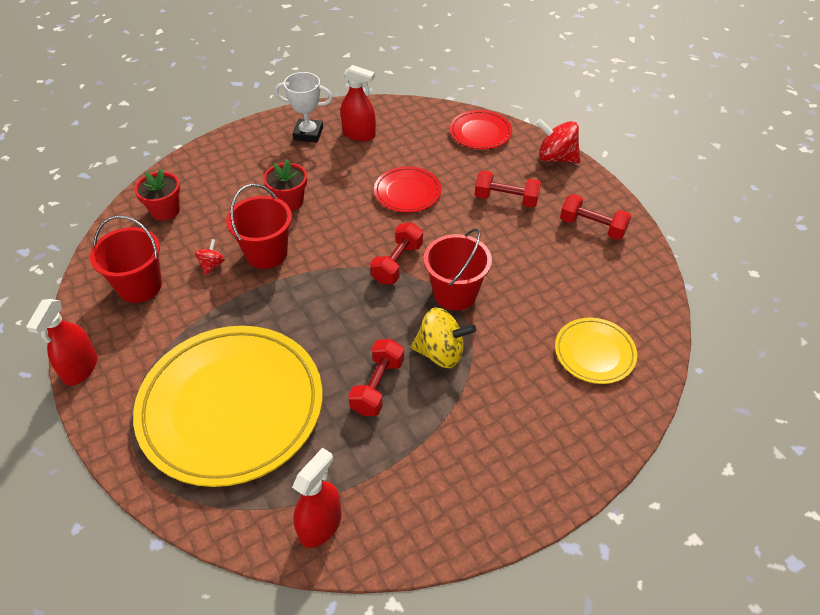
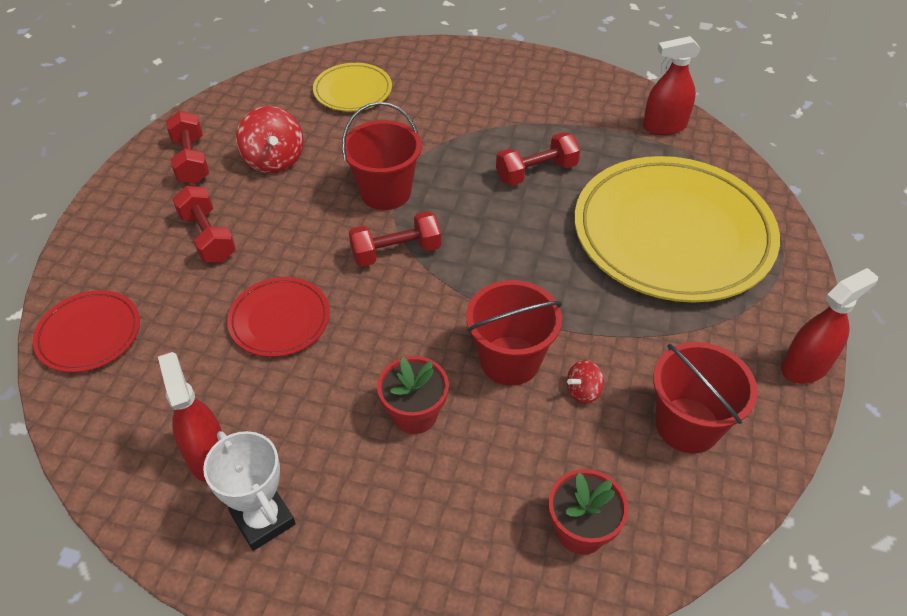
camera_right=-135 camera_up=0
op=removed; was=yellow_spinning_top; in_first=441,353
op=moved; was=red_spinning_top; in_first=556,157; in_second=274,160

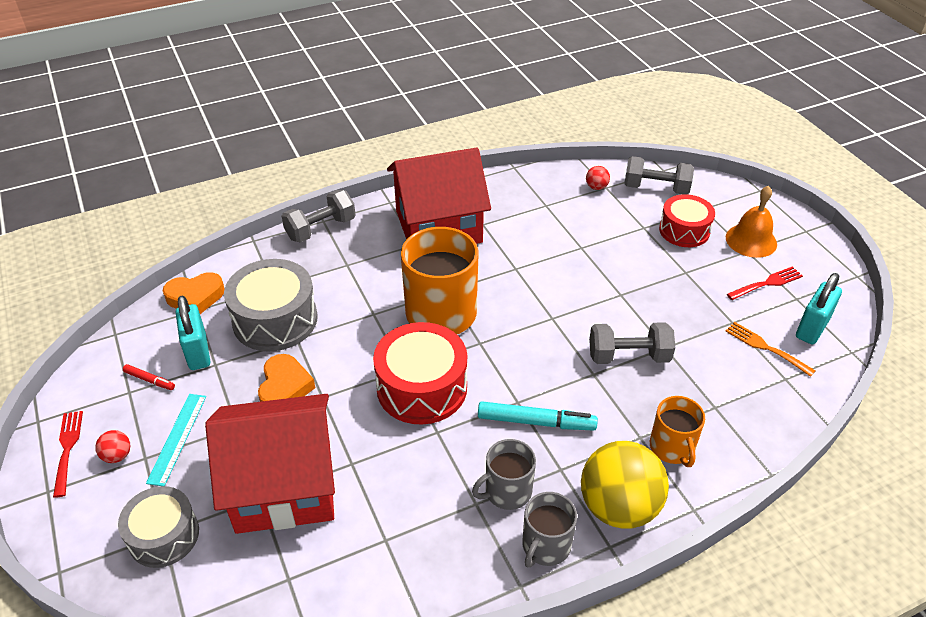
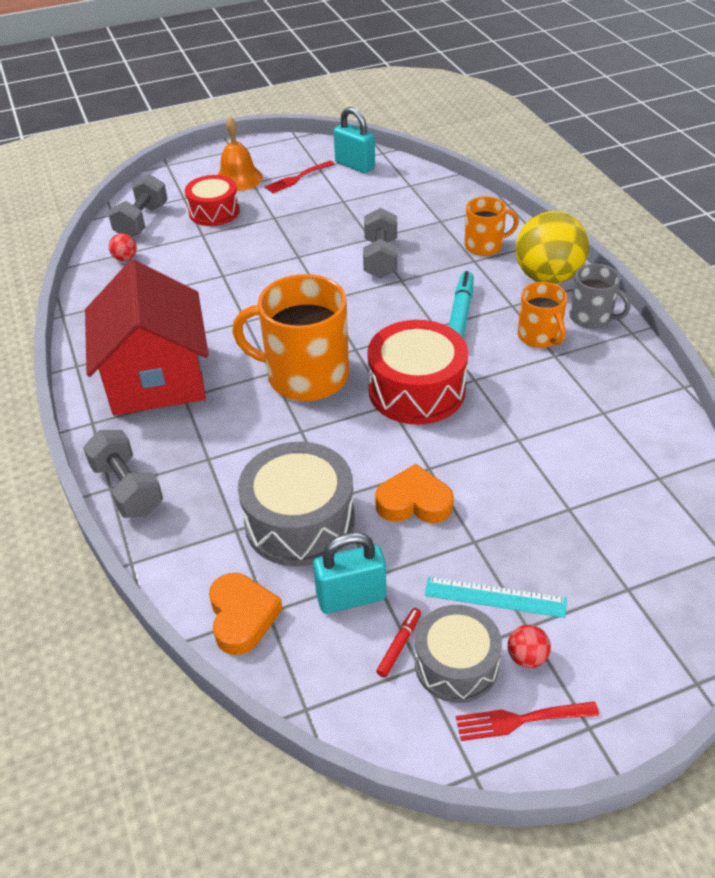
camera_right=-85 camera_up=0
op=removed; was=red_house; in_first=284,485
op=removed; was=orange_fork; in_first=766,347
op=moved; was=grey_drum; in_first=164,536; in_second=456,664
op=recoloured; was=grey_mug; now=orange_mug; in_first=507,491; in_second=539,336
op=turned; was=red_fork; in_first=767,283; in_second=297,178; clockwise=-105

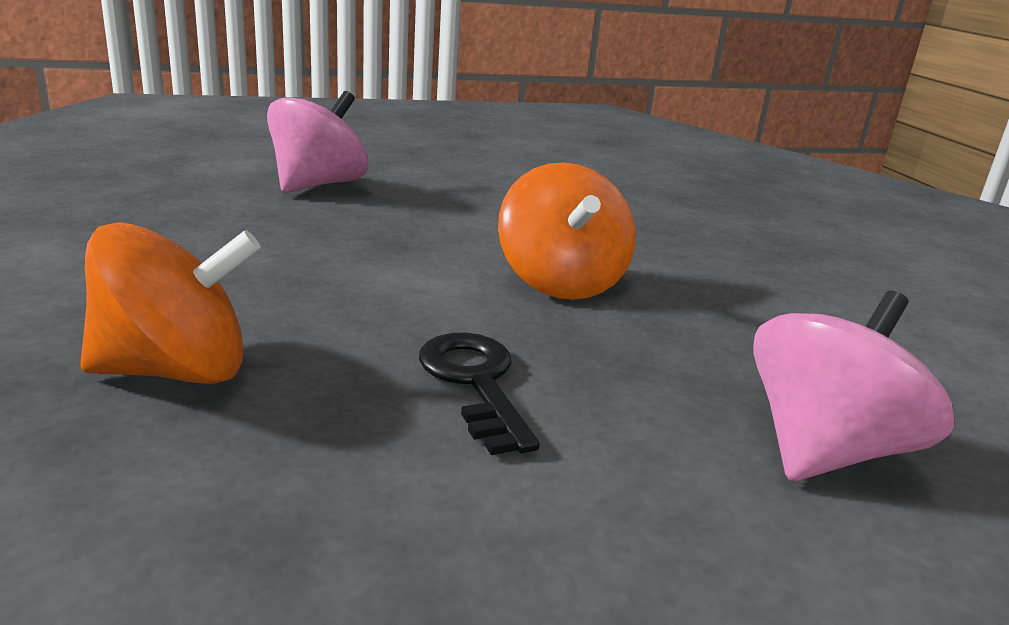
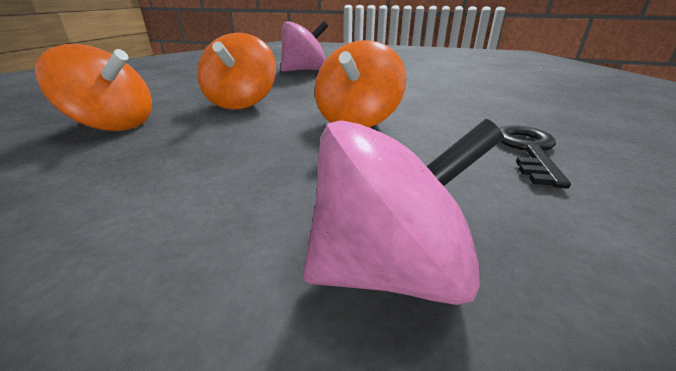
camera_right=35 camera_up=5
op=added; now=orange_spinning_top; in_second=241,103
op=moved; was=black_key; in_first=475,383; in_second=528,150

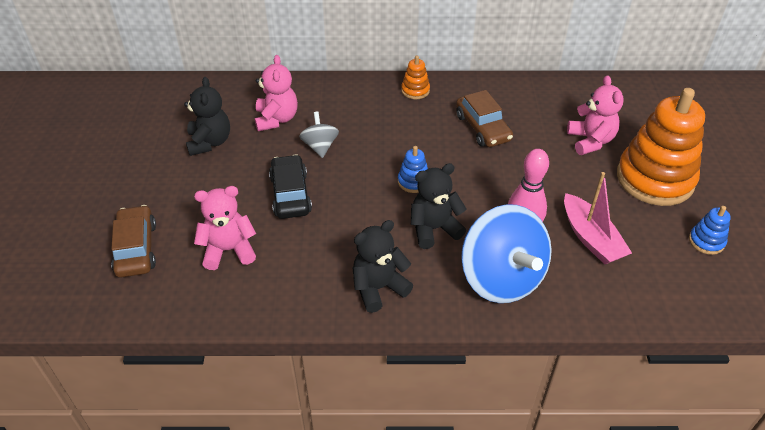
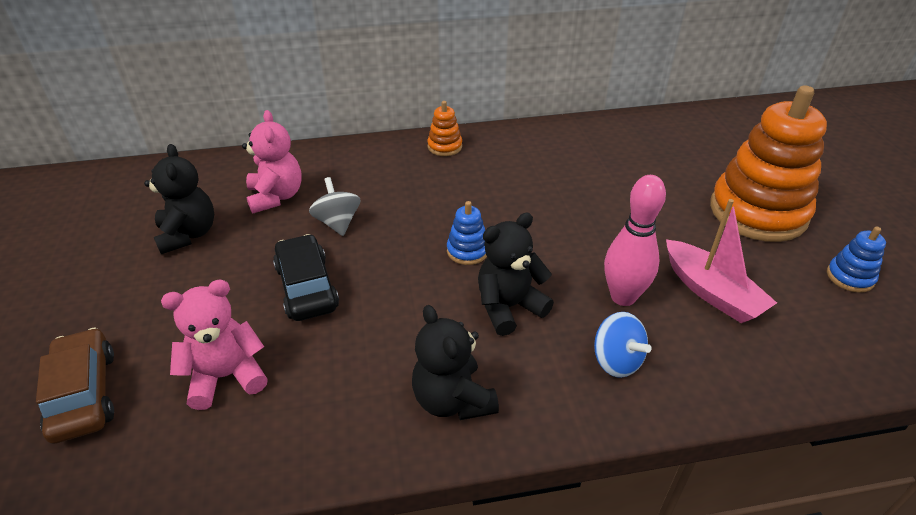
camera_right=-10 camera_up=-5
op=removed; was=brown_car; in_first=482,128
op=removed; was=pink_teddy_bear; in_first=590,141
op=turned; was=black_teddy_bear; in_first=378,288; in_second=453,400; clockwise=-75
op=resized; was=blue_spinning_top; in_first=501,278; in_second=616,361; ratio=0.48

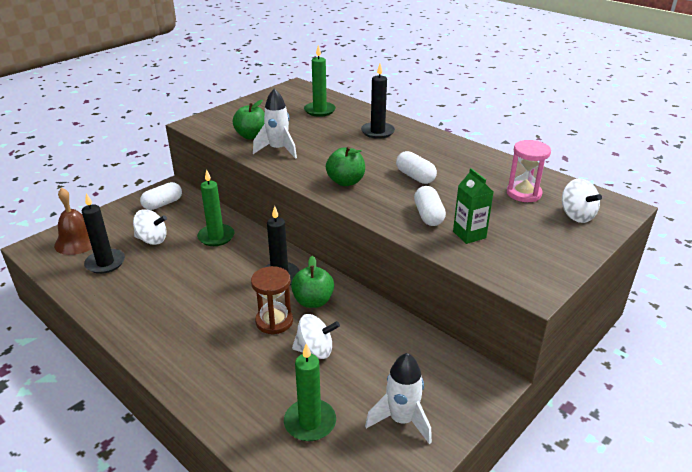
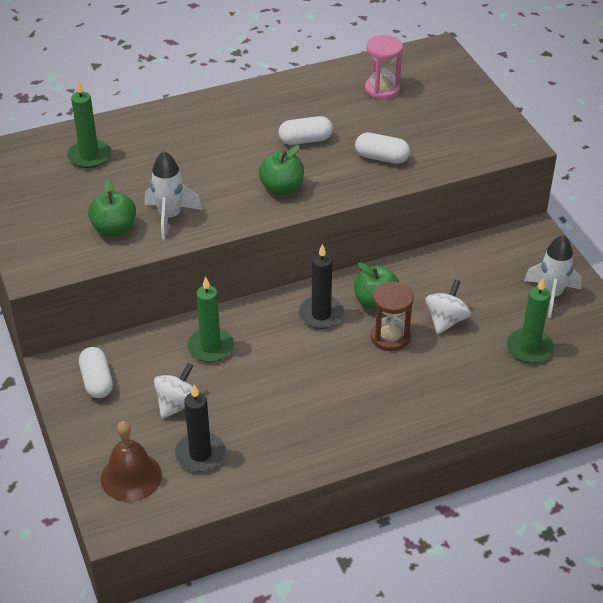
camera_right=-65 camera_up=10
op=removed; was=black_candle; in_first=377,132
op=removed; was=green_carton; in_first=469,235
op=removed; was=white_spinning_top; in_first=576,215

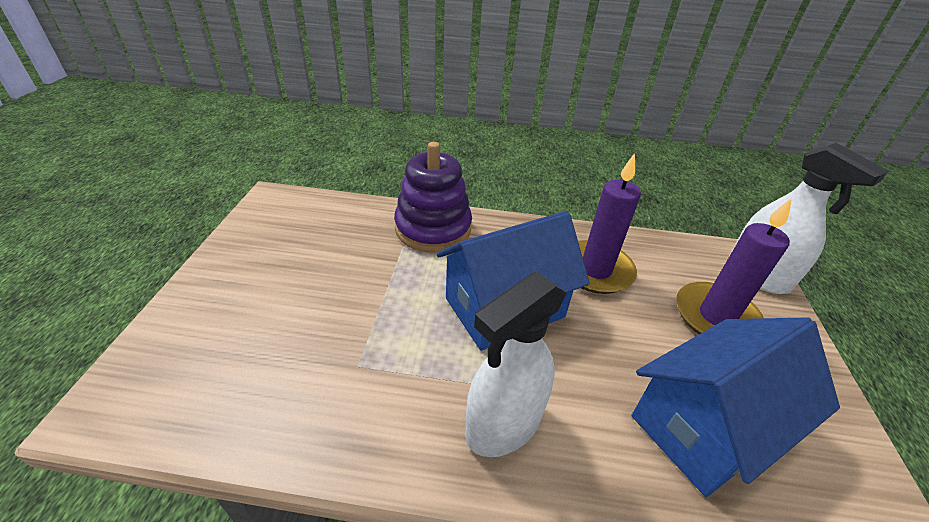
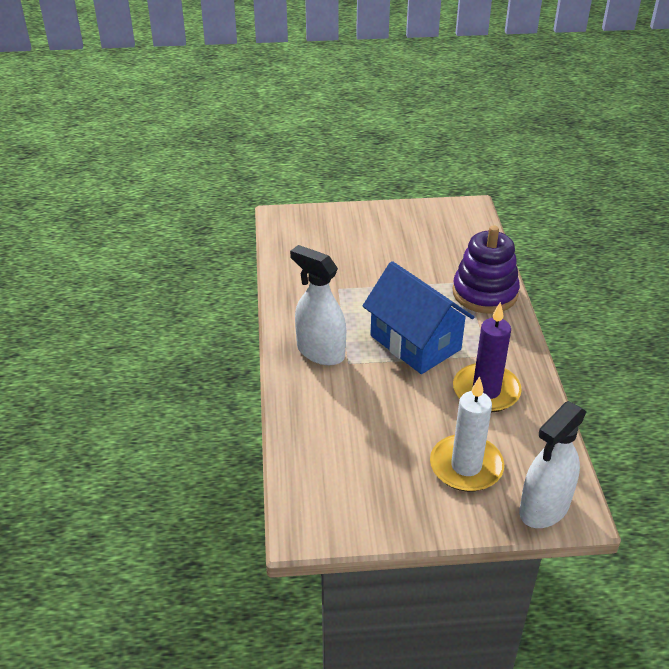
camera_right=80 camera_up=0
op=removed; was=blue_house; in_first=705,425
op=recoloured; was=purple_candle; now=white_candle; in_first=716,317; in_second=466,466

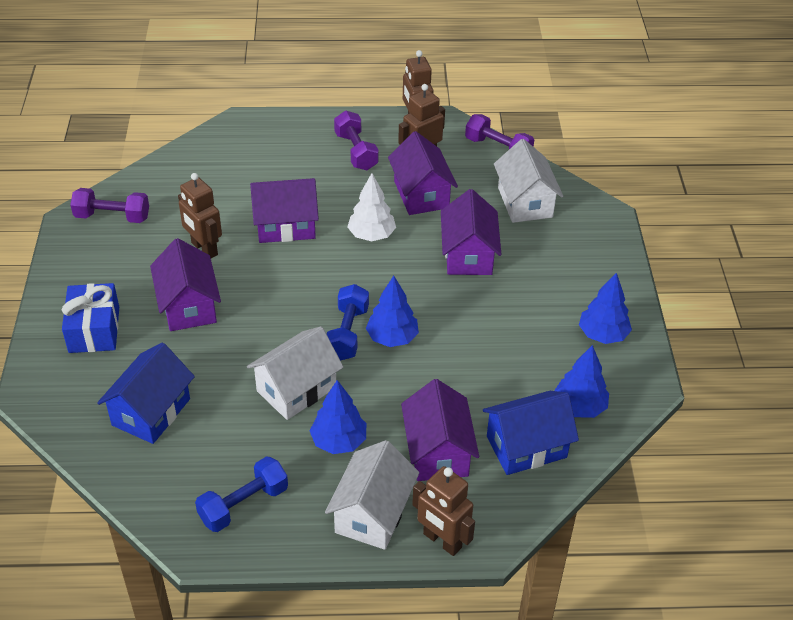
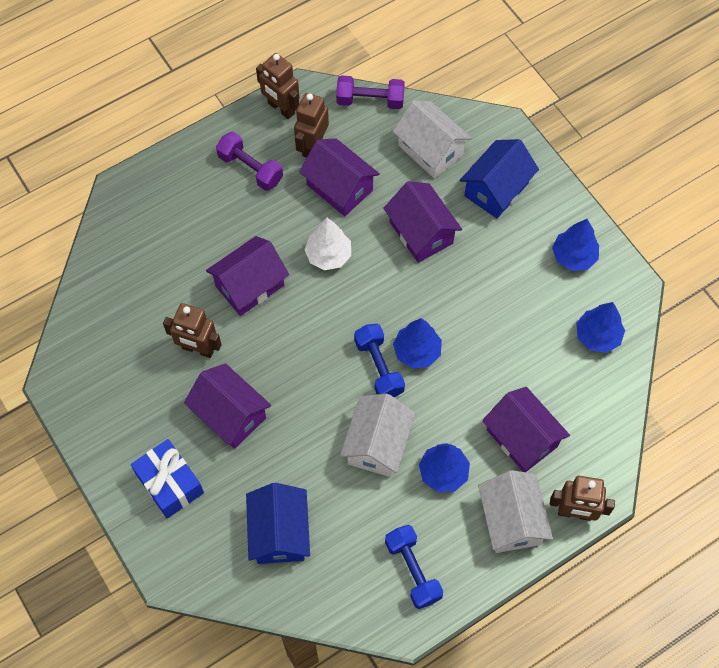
camera_right=-30 camera_up=20
op=removed; was=purple_dumbbell; in_first=112,217
op=moved; was=blue_house; in_first=526,447; in_second=496,189
op=turned; was=blue_dumbbell; in_first=243,504; in_second=413,570; clockwise=-45

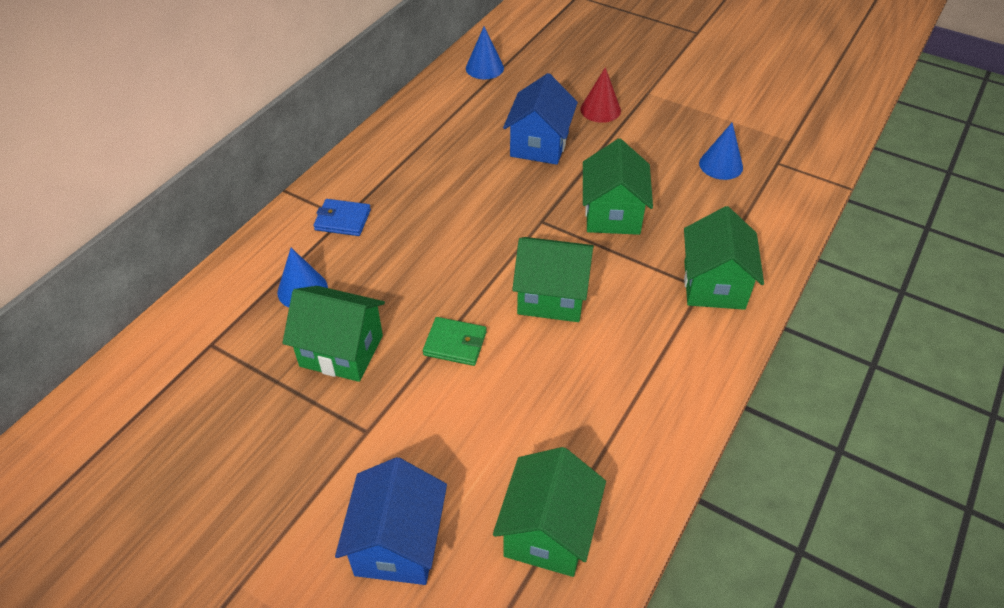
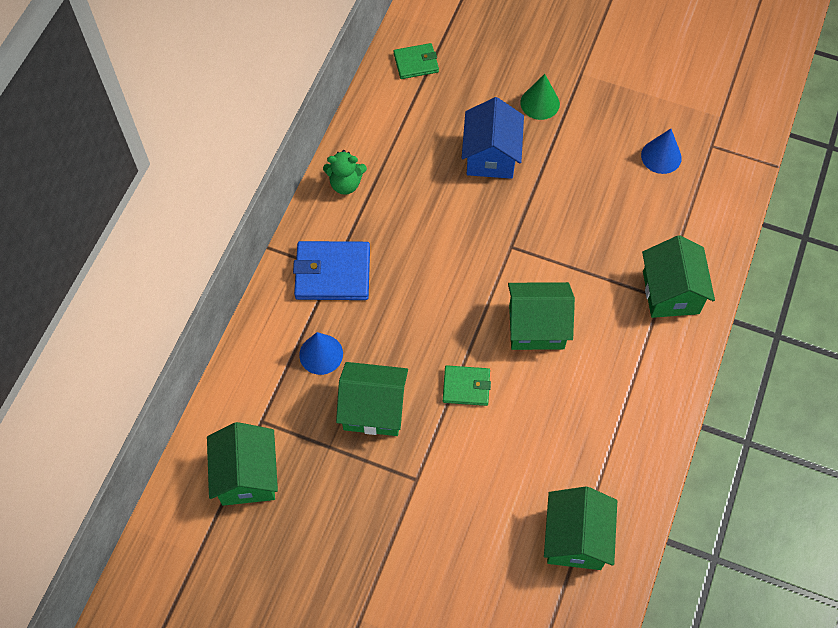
camera_right=-10 camera_up=15
op=removed; was=blue_house; in_first=398,543
op=added; now=green_teddy_bear; in_second=345,184
op=moved; was=green_house; in_first=612,214; in_second=247,475
op=replaced; was=blue_cone; now=green_wallet; in_first=484,68; in_second=416,63
op=recoloured; was=red_cone; now=green_cone; in_first=600,110; in_second=540,103
op=resized; was=blue_wallet; in_first=342,220; in_second=332,273; ratio=1.68

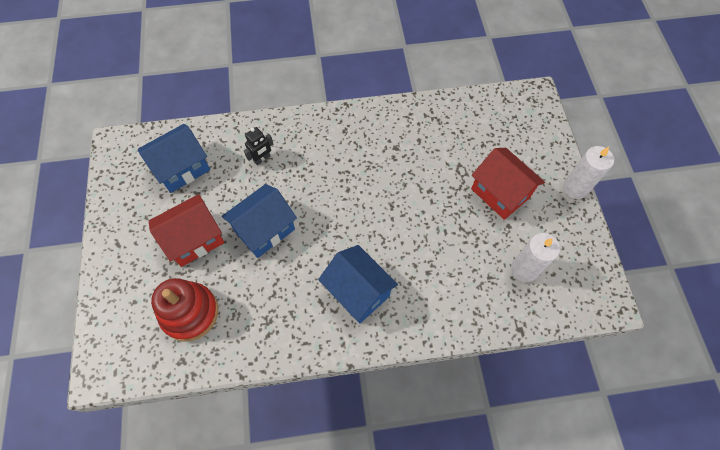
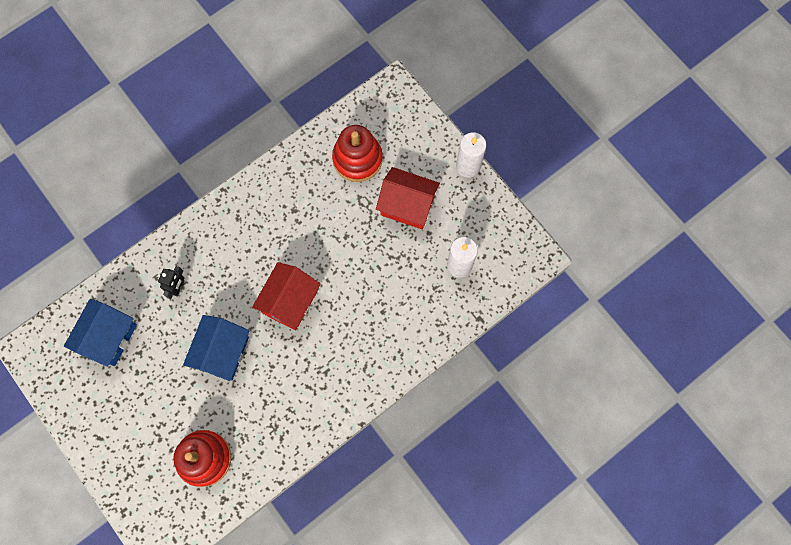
camera_right=-30 camera_up=10
op=removed; was=blue_house; in_first=358,292
op=added; now=red_stacking_toy; in_second=357,159
op=moved; was=red_house; in_first=194,239; in_second=290,302

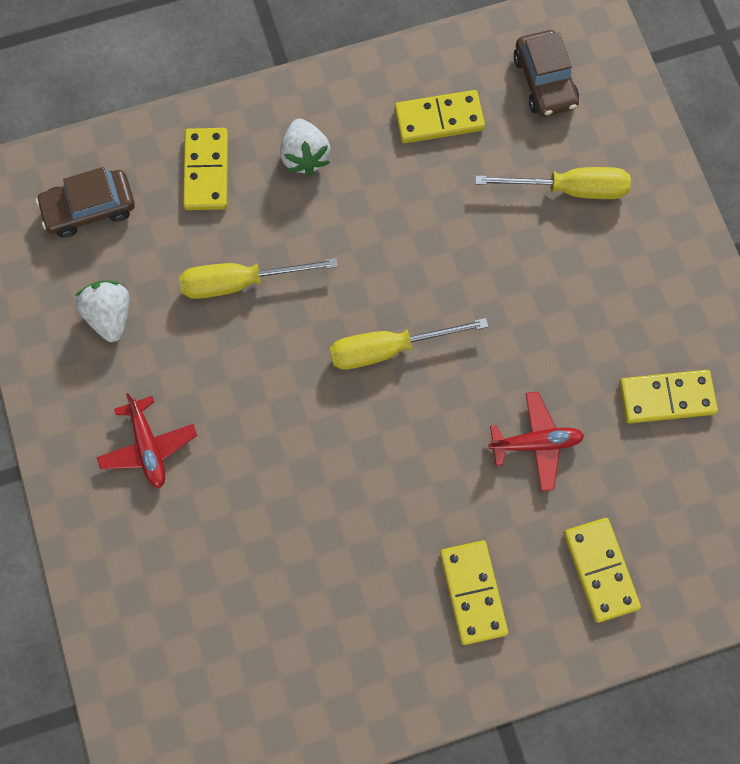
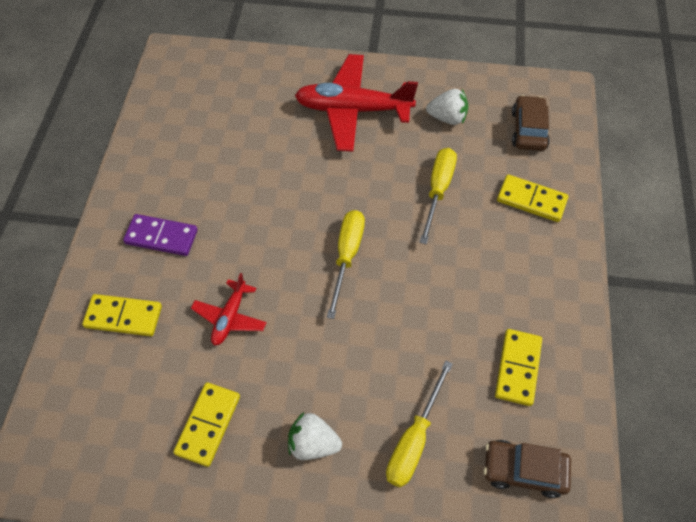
camera_right=115 camera_up=-15
op=moved; was=white_strawberry; in_first=305,156; in_second=313,443
op=recoloured; was=yellow_domino; now=purple_domino; in_first=472,592; in_second=161,236
op=resized; was=red_plane; in_first=148,446; in_second=353,110; ratio=1.92

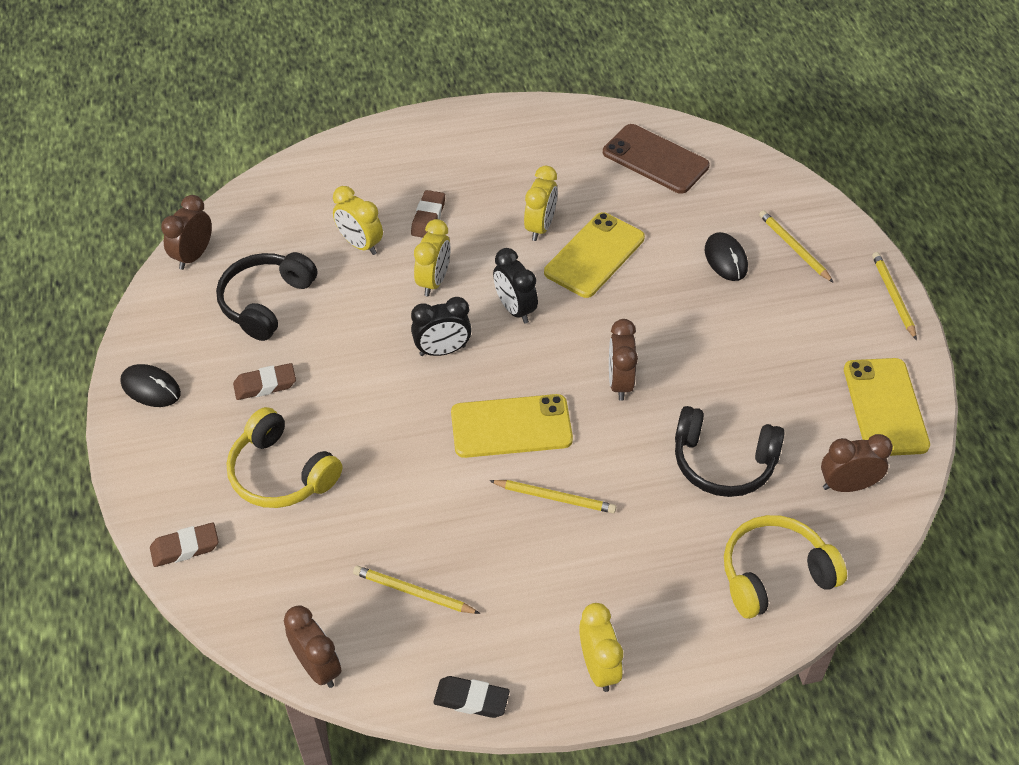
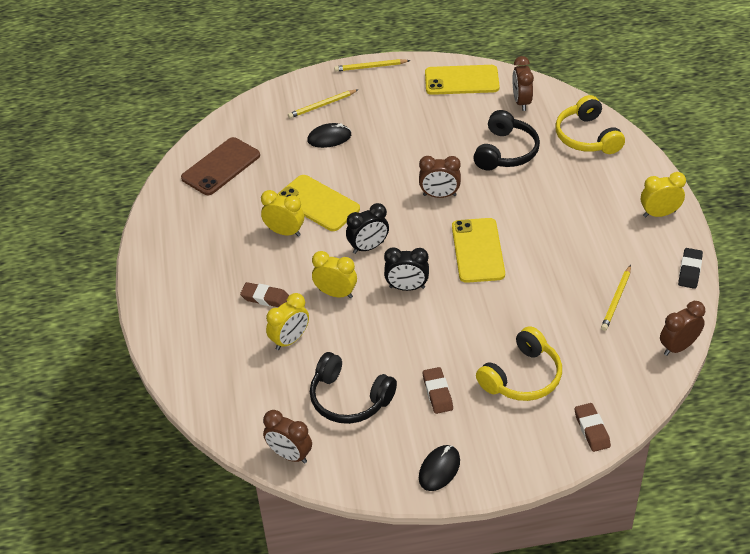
camera_right=-85 camera_up=-5
op=removed; was=yellow_pencil; in_first=555,497
op=turned; was=black_clock; in_first=442,351; in_second=407,287; clockwise=105

